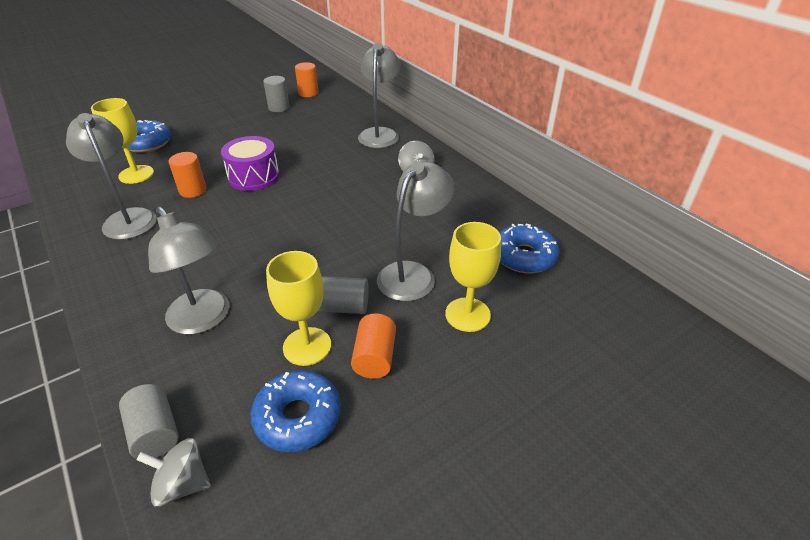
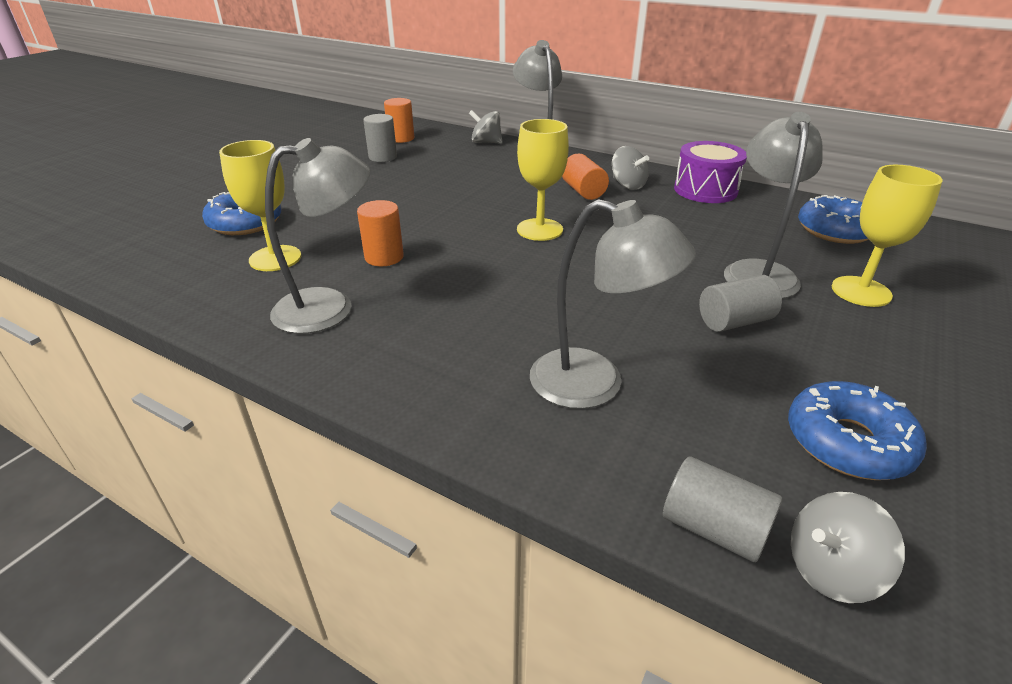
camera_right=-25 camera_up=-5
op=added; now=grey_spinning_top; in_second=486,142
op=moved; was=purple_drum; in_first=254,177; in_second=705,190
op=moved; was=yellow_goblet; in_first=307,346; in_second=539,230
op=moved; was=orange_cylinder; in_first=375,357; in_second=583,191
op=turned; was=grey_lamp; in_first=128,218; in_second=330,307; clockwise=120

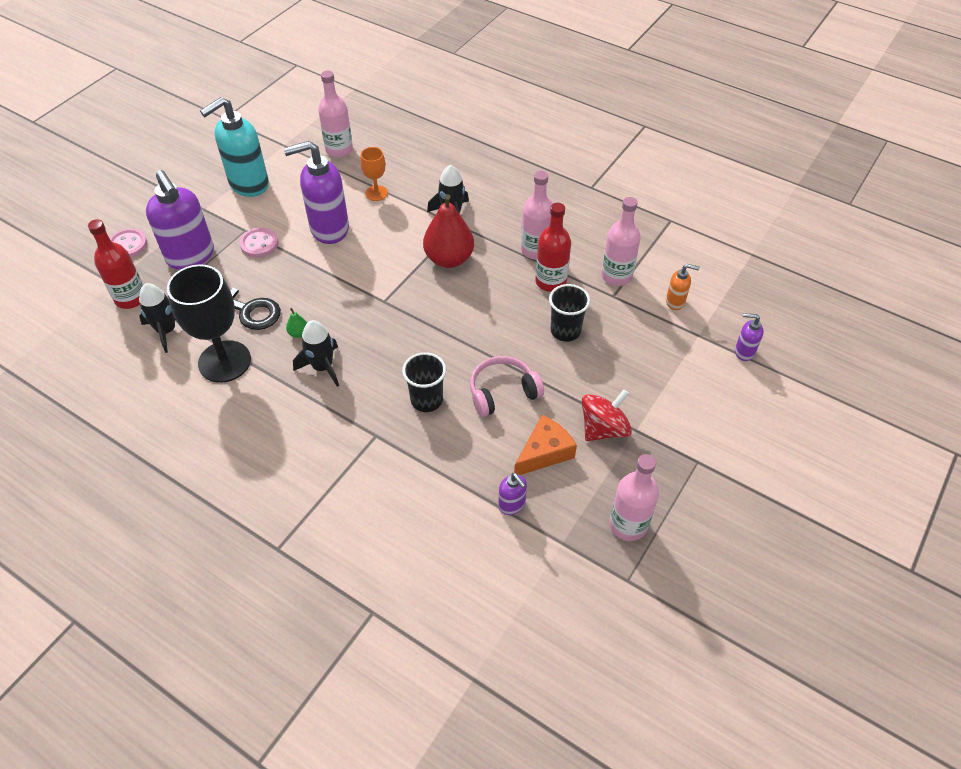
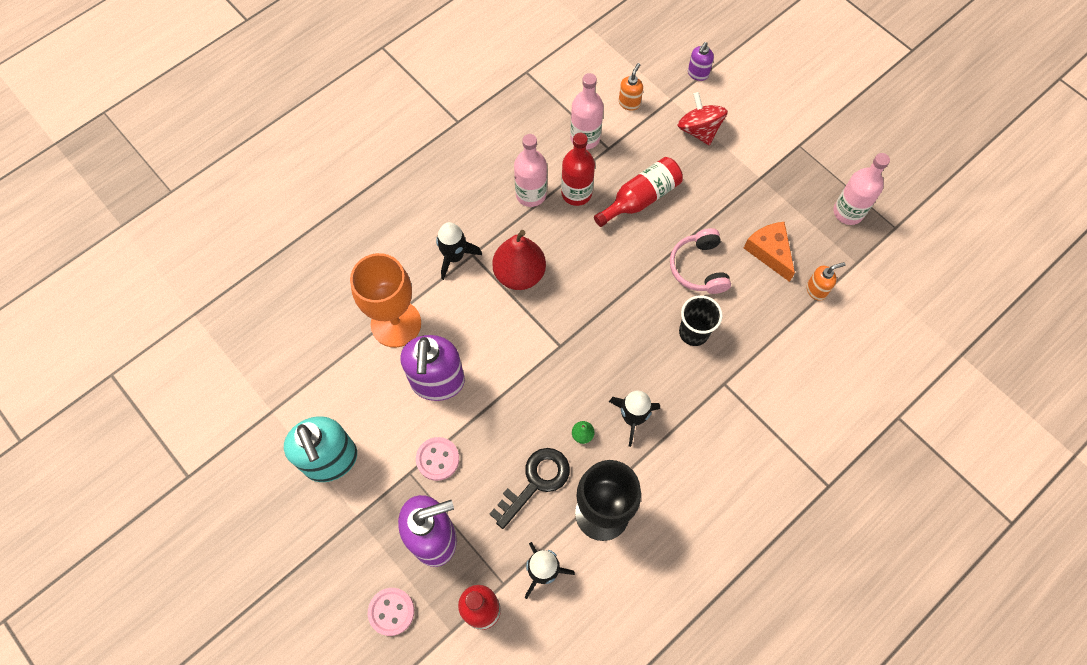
camera_right=-75 camera_up=15
op=removed; was=pink_bottle; in_first=339,150
op=moved; was=red_spinning_top; in_first=603,429; in_second=699,130
op=replaced; was=black_cup; now=red_bottle; in_first=565,331; in_second=640,198
op=recoloured; was=purple_soap_dispenser; now=orange_soap_dispenser; in_first=512,505; in_second=816,290
op=resized; was=orange_goblet; in_first=376,193; in_second=396,324; ratio=1.97

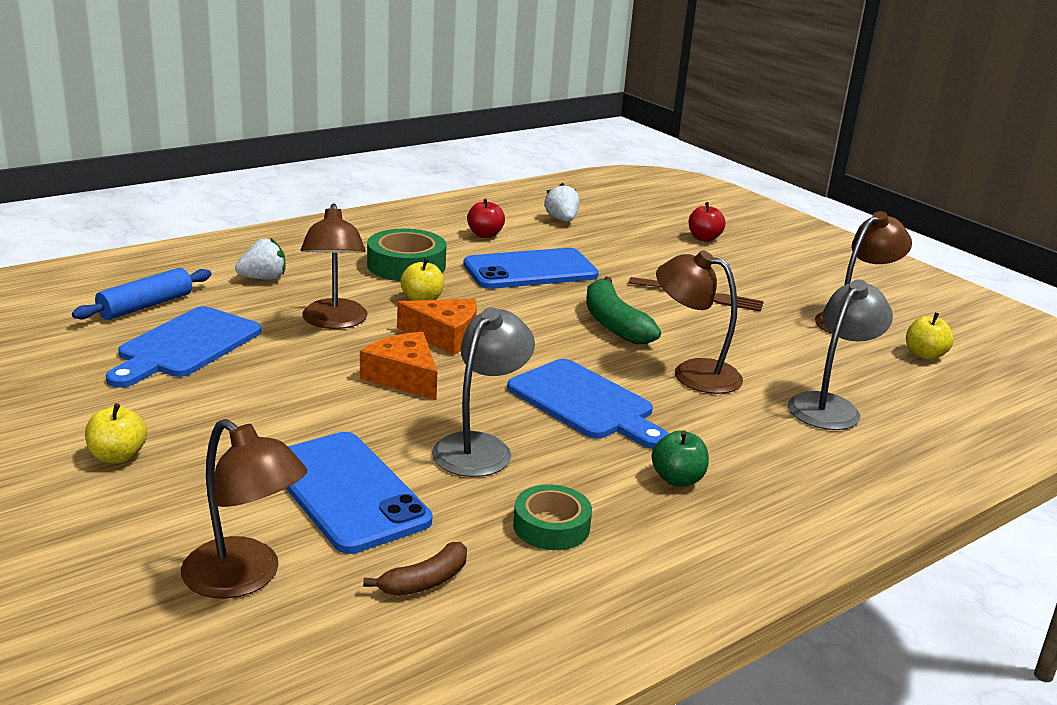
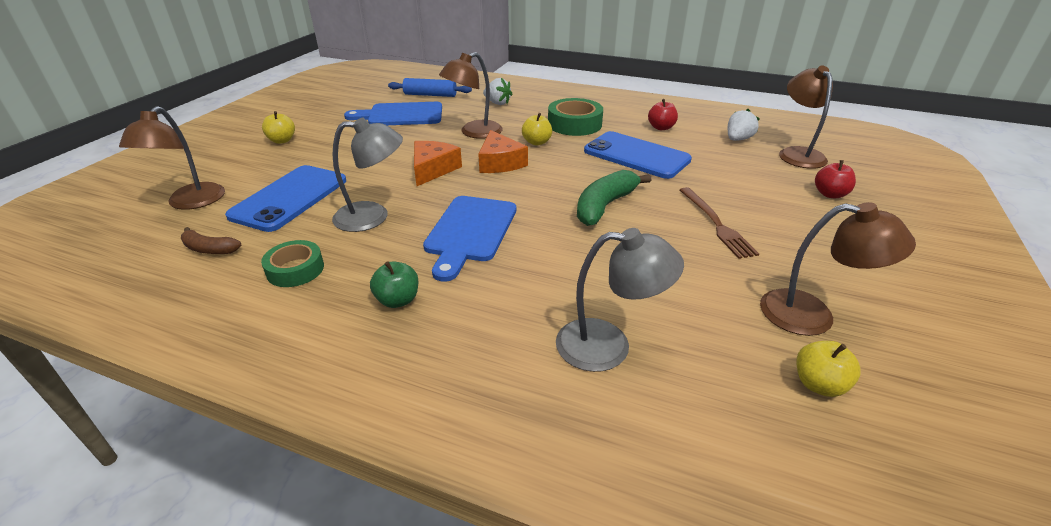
camera_right=60 camera_up=10
op=moved; was=brown_lamp; in_first=693,373; in_second=797,154

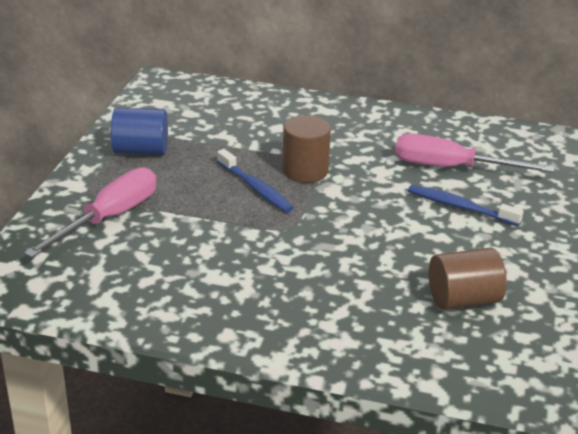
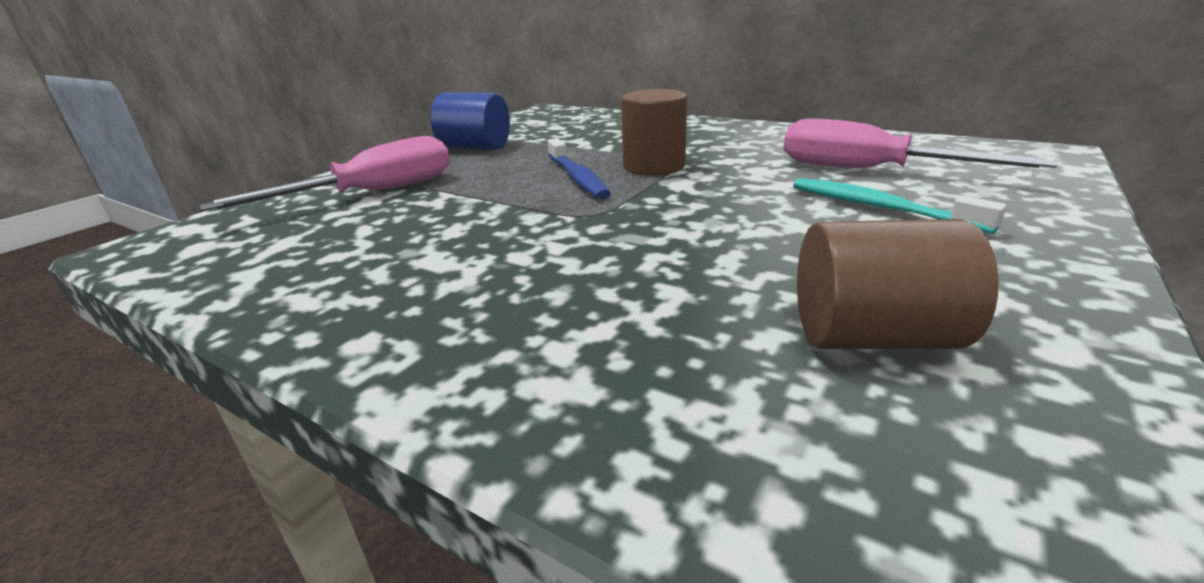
camera_right=20 camera_up=-5
op=recoloured; was=blue_toothbrush; now=turquoise_toothbrush; in_first=460,207; in_second=879,207

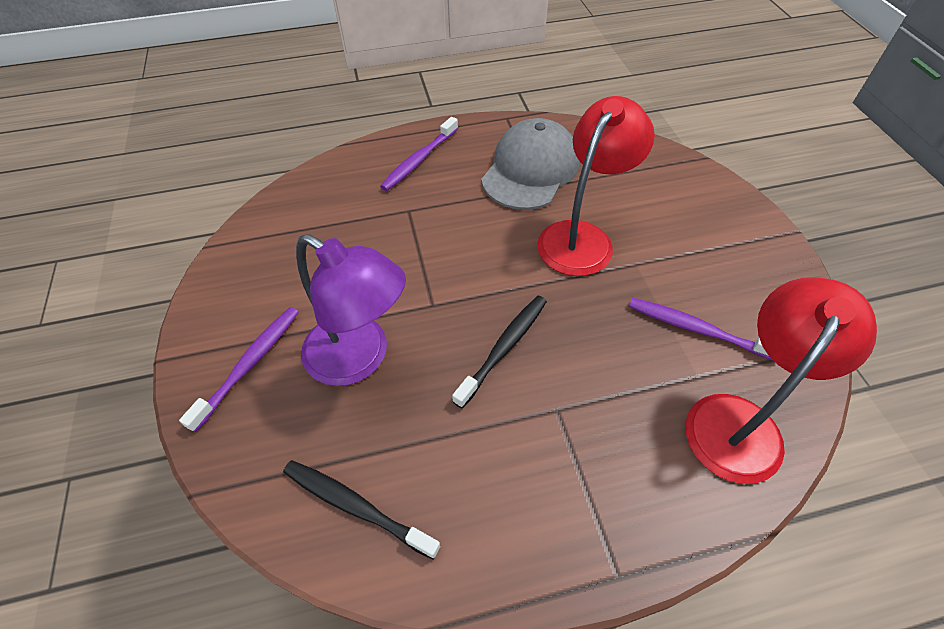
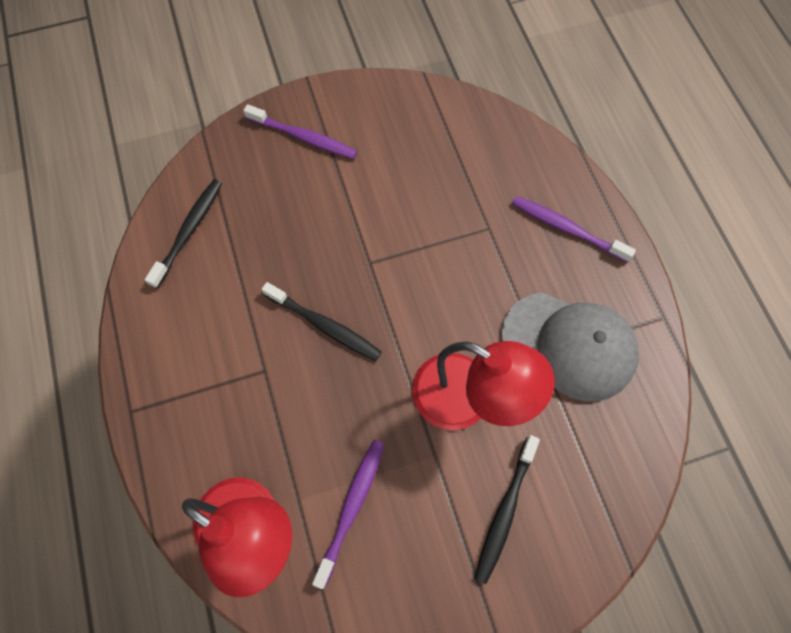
camera_right=85 camera_up=15
op=removed; was=purple_lamp; in_first=360,358
op=added; now=black_toothbrush; in_second=505,511

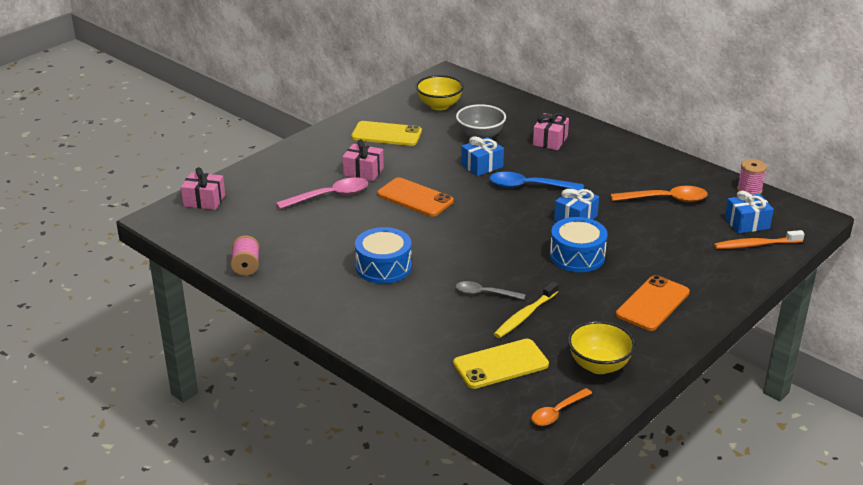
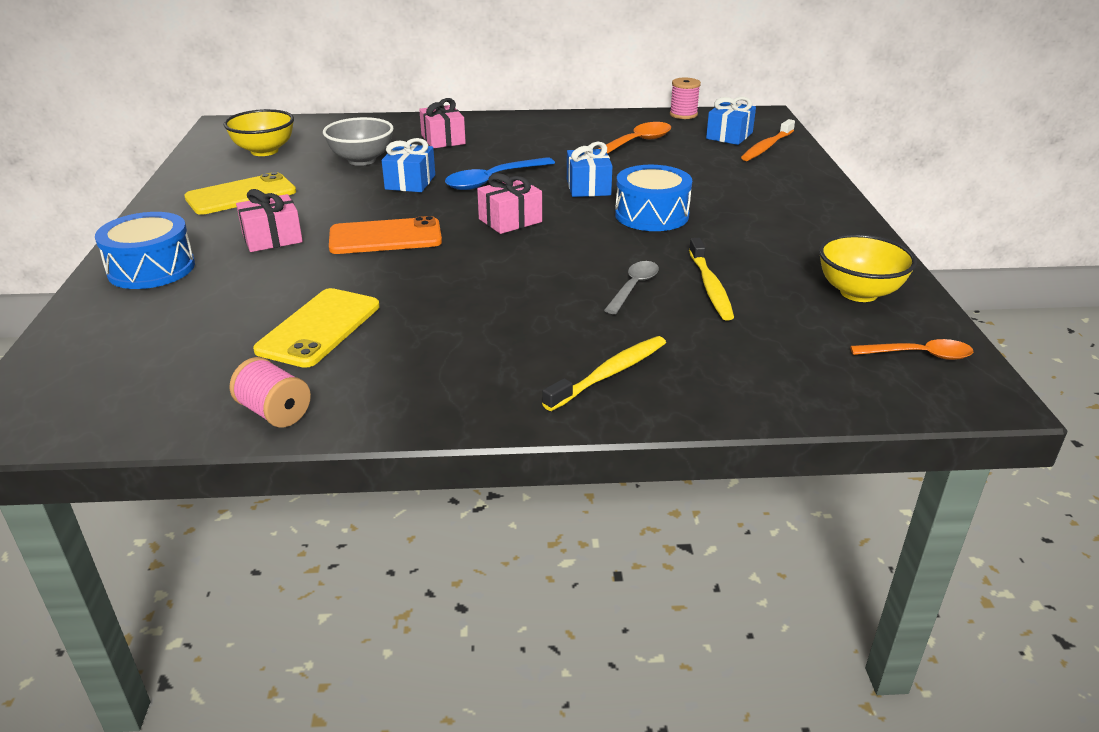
camera_right=-45 camera_up=0
op=removed; was=pink_spoon; in_first=329,196
op=removed; was=orange_phone; in_first=652,303
op=added; now=yellow_toothbrush; in_second=609,374
op=moved; was=pink_gift; in_first=204,200; in_second=510,220
op=moved; was=blue_drum; in_first=383,267; in_second=151,269
op=moved; was=yellow_phone; in_first=500,364; in_second=319,328
op=turned; was=grey_spoon; in_first=485,293; in_second=633,287; clockwise=150
op=turned; was=orange_spoon; in_first=557,412; in_second=918,355; clockwise=-90

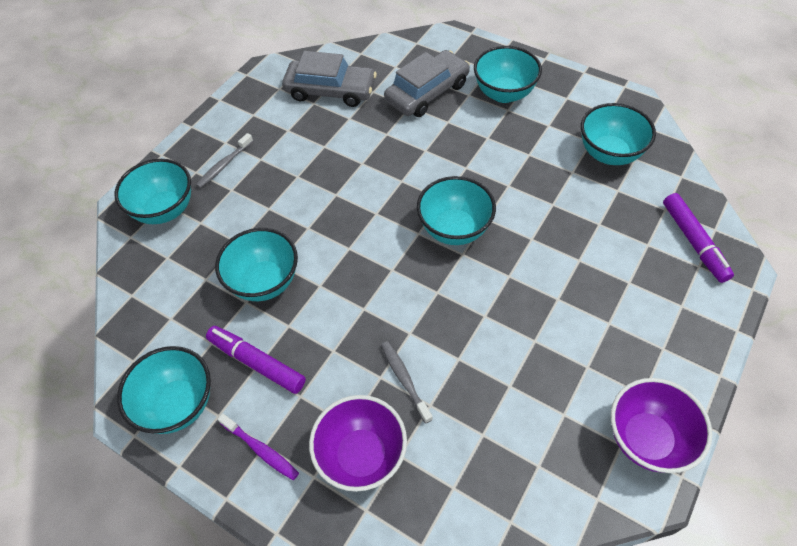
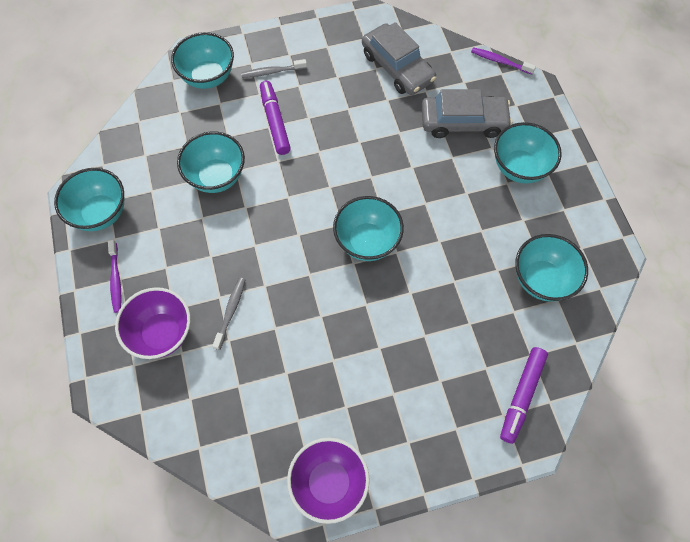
camera_right=40 camera_up=10
op=added; now=purple_toothbrush; in_second=500,61
op=moved; was=purple_marker; in_first=257,363; in_second=275,121

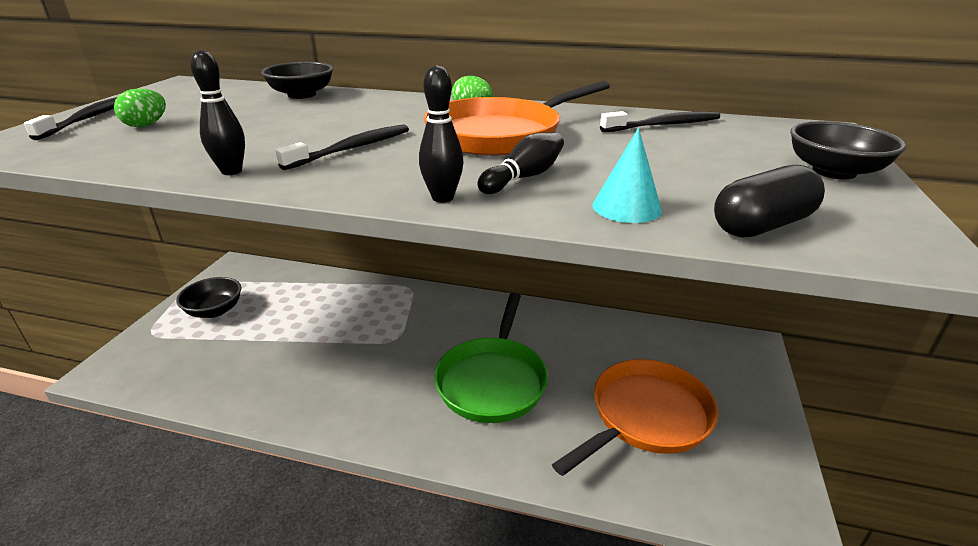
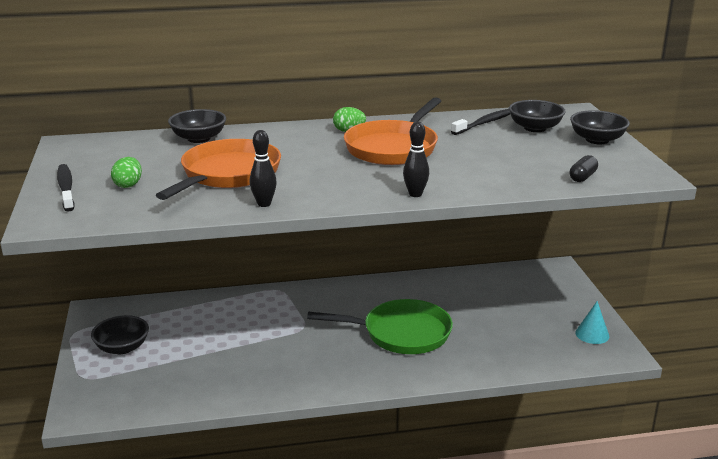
camera_right=-25 camera_up=-5
op=removed; was=black_toothbrush; in_first=352,149
op=removed; was=black_bowling_pin; in_first=524,177
op=added; now=black_bowl; in_second=535,128
op=moved; was=orange_pan; in_first=645,417; in_second=227,174
op=moved; was=turquoise_cone; in_first=626,207; in_second=592,334
op=turned; was=green_pan; in_first=493,380; in_second=401,333; clockwise=-75
op=resized; was=black_capsule; in_first=762,225; in_second=582,177; ratio=0.65

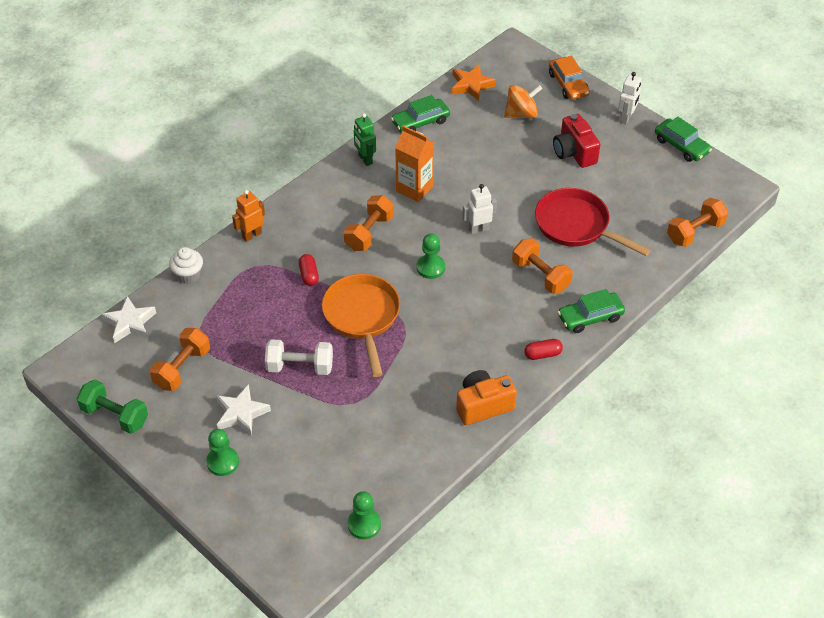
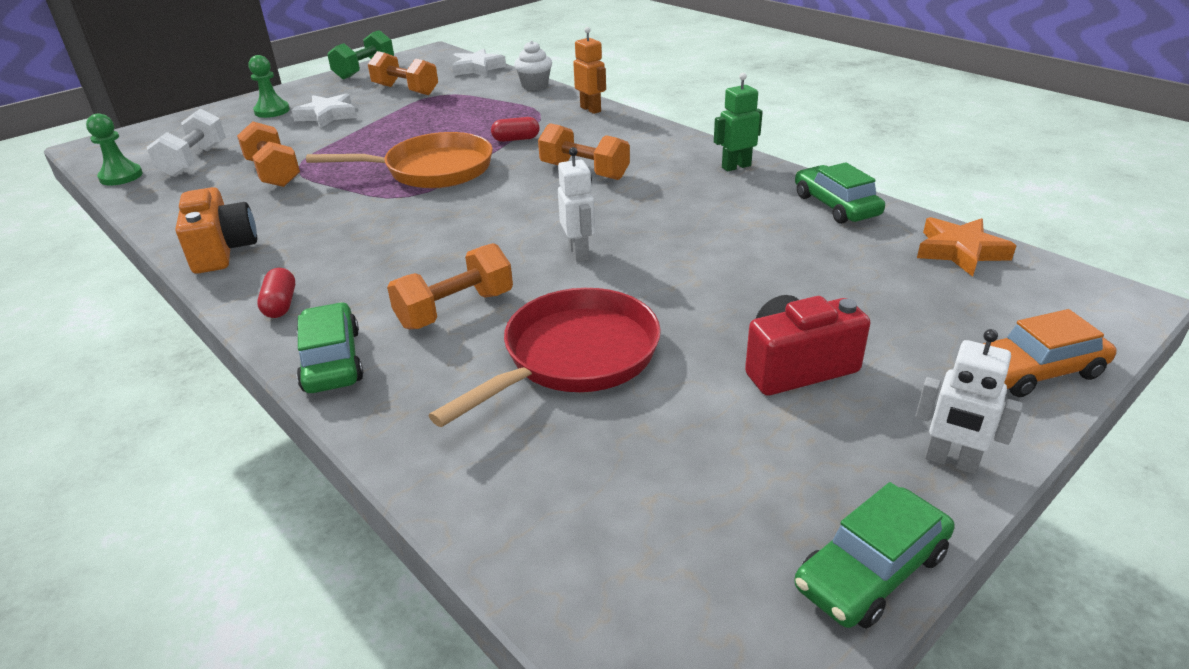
camera_right=95 camera_up=-15
op=removed; was=orange_carton; in_first=414,189
op=removed; was=green_pawn; in_first=430,267
op=removed; was=orange_spinning_top; in_first=521,114
op=moved; was=white_dumbbell; in_first=300,366; in_second=194,161
op=moved; was=orange_dumbbell; in_first=695,232; in_second=273,173

